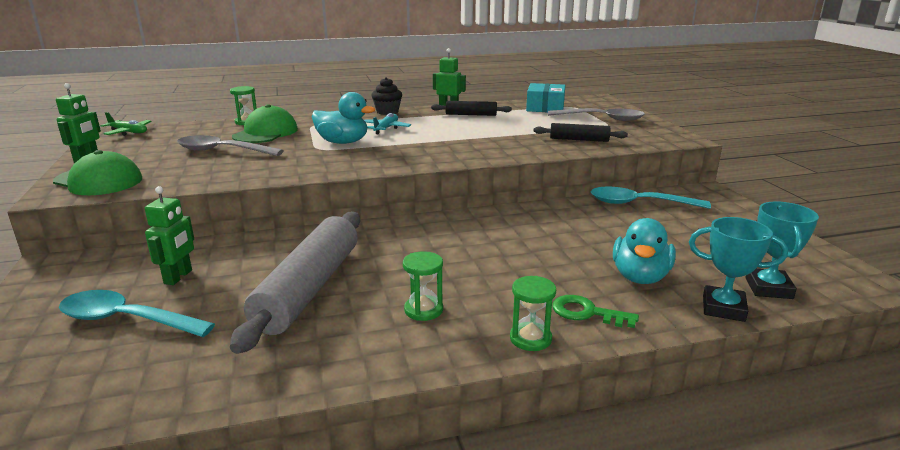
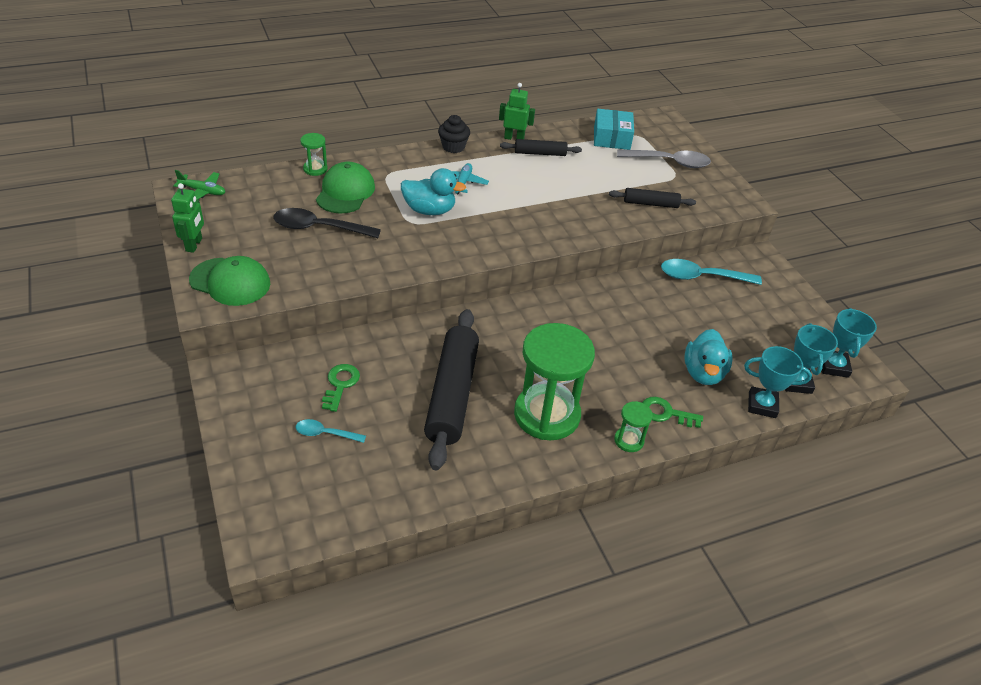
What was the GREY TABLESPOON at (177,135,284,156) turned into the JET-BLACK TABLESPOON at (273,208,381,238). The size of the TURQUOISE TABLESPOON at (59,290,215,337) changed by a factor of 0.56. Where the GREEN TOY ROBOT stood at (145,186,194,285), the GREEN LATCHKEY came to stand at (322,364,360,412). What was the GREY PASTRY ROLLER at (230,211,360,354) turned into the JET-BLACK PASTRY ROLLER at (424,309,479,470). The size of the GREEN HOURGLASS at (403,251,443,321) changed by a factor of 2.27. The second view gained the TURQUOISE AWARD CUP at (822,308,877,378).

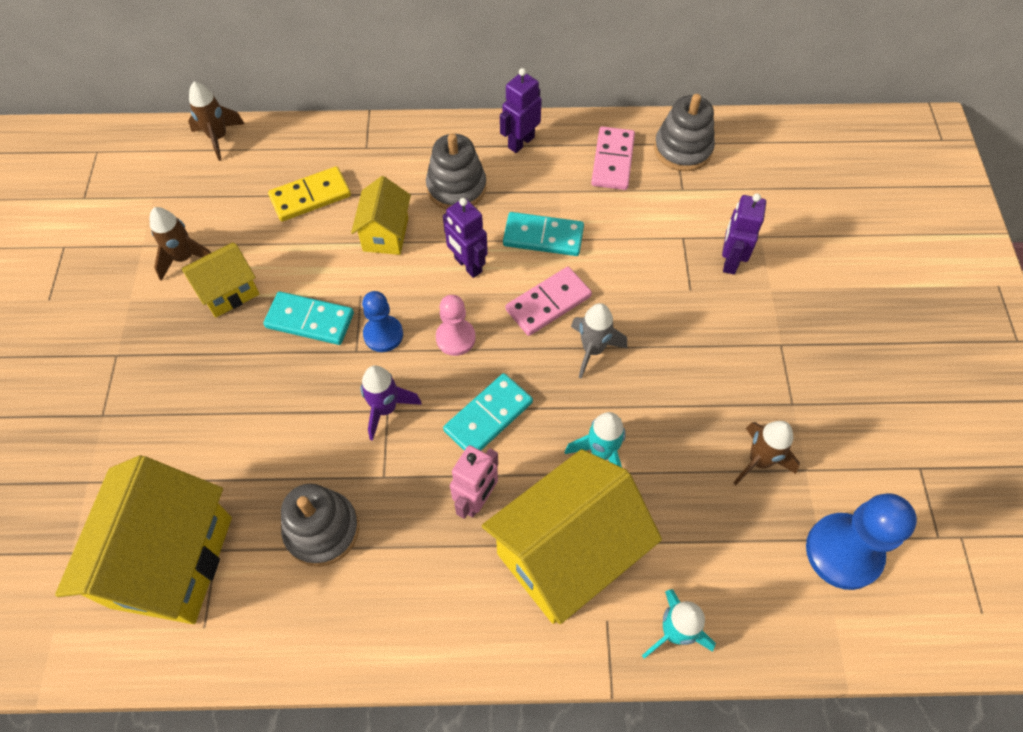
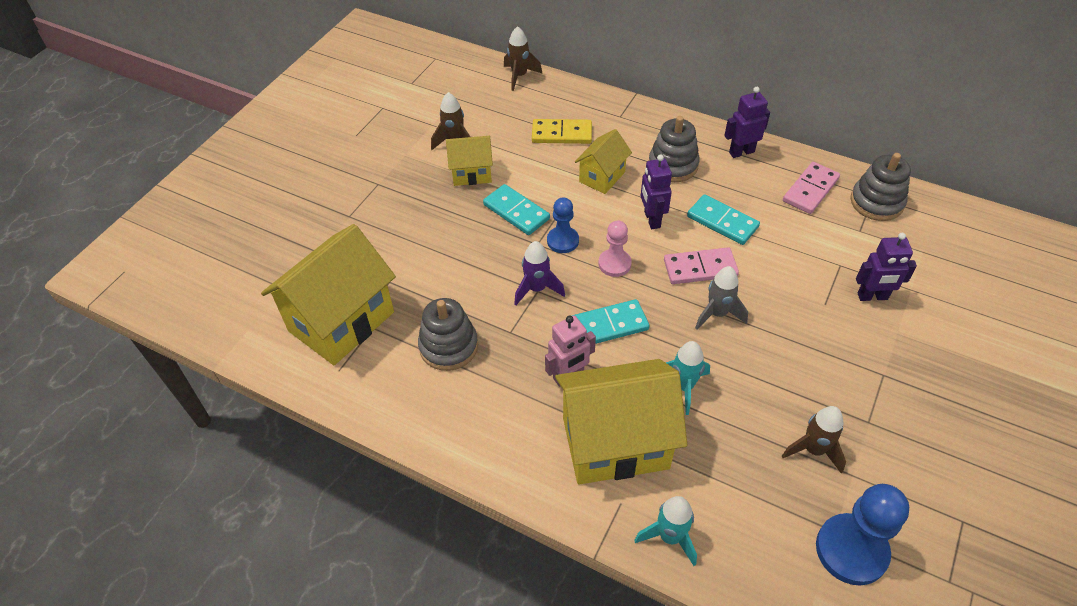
The ROYAL PURPLE TOY ROBOT at (722,194,766,274) ended up facing another way, 135 degrees counterclockwise from before.

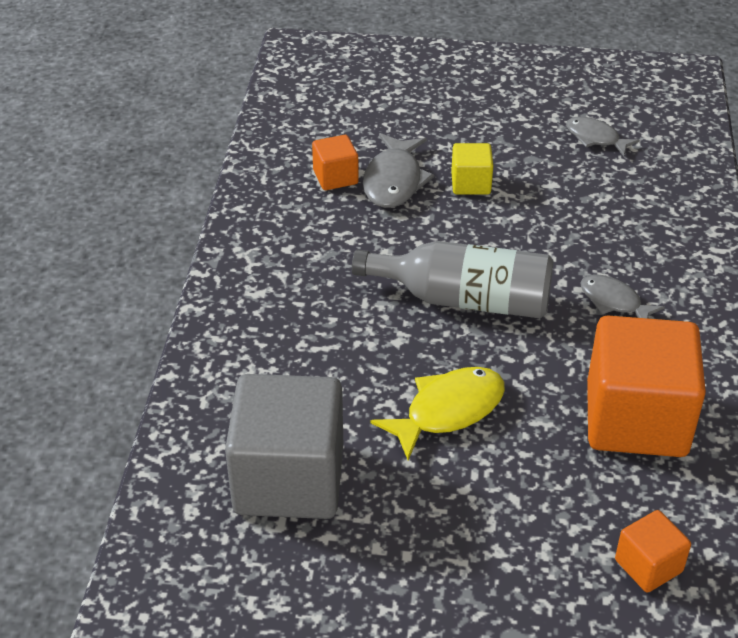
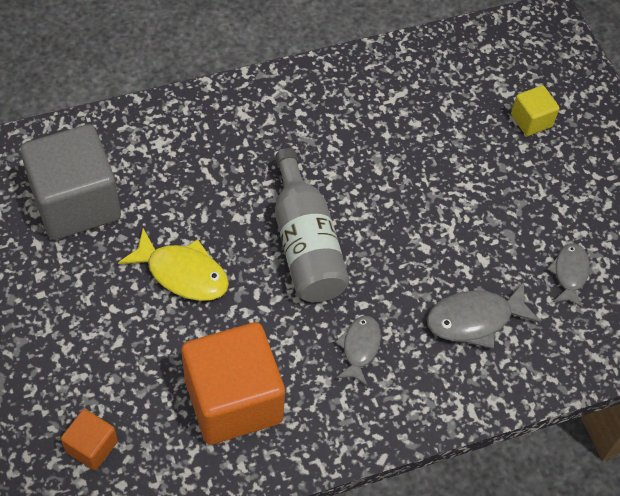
The GREY FISH FIGURE ended up elsewhere, having gone from (363,133,434,208) to (427,282,541,349). The YELLOW BLOCK ended up elsewhere, having gone from (451,143,493,195) to (511,85,559,136). The second view lost the BRIGHT ORANGE BLOCK at (312,135,359,190).

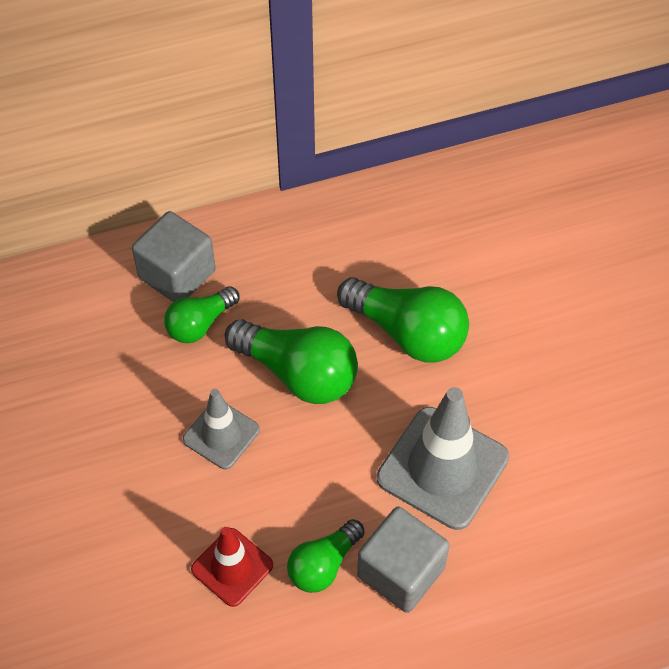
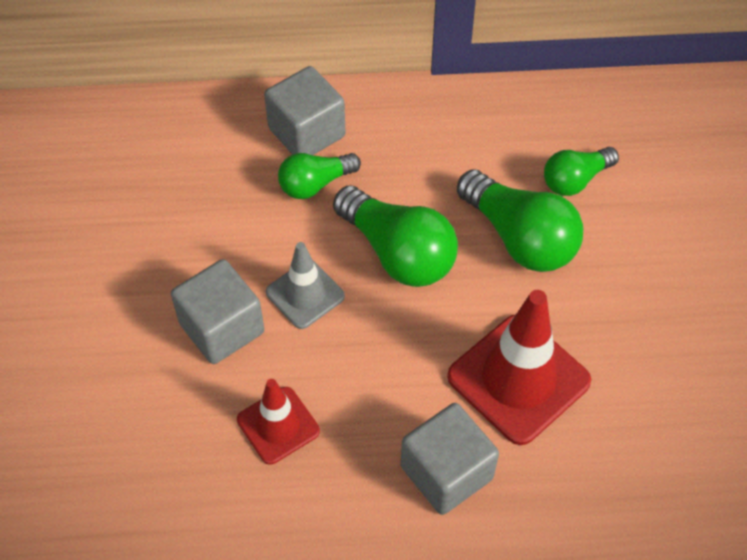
The second view gained the GREY BLOCK at (171,259,264,364). What was the GREY ROAD CONE at (377,387,509,530) turned into the CRIMSON ROAD CONE at (447,290,591,445). The GREEN LIGHTBULB ended up elsewhere, having gone from (287,519,365,593) to (544,147,619,196).

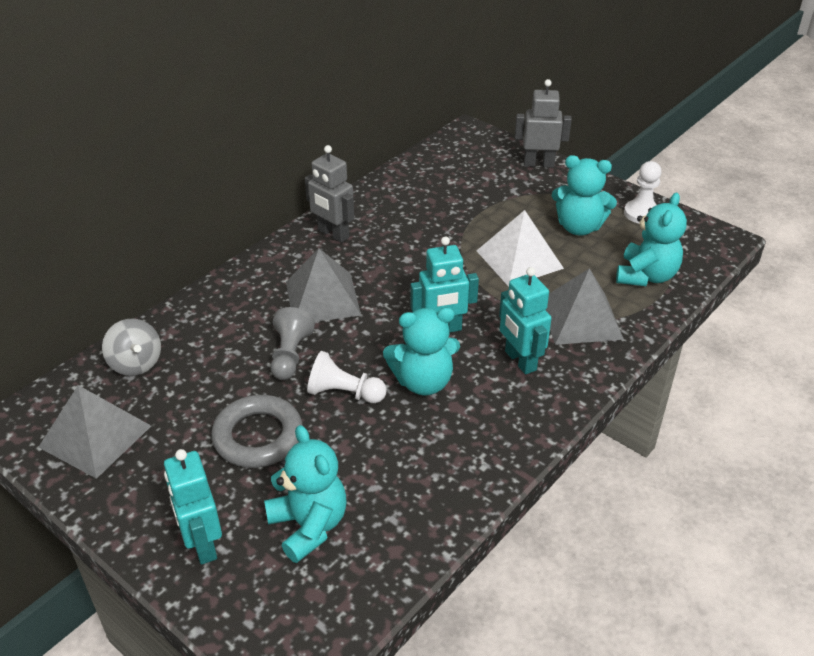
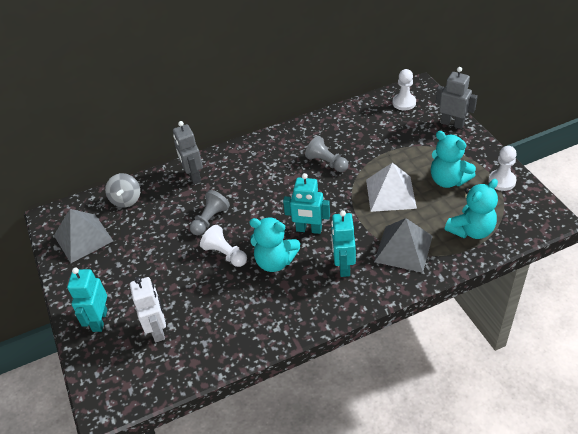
Where the TURQUOISE TEDDY stood at (264,425,347,563), the SNOW-WHITE TOY ROBOT came to stand at (130,277,166,342). The GREY TOY ROBOT ended up elsewhere, having gone from (305,145,354,243) to (173,121,203,184). The second view gained the GREY PAWN at (305,136,348,172). The second view gained the SNOW-WHITE PAWN at (393,69,416,111). The second view lost the GREY HOOP at (211,395,303,468). The second view lost the GREY SOLID PYRAMID at (286,248,361,322).

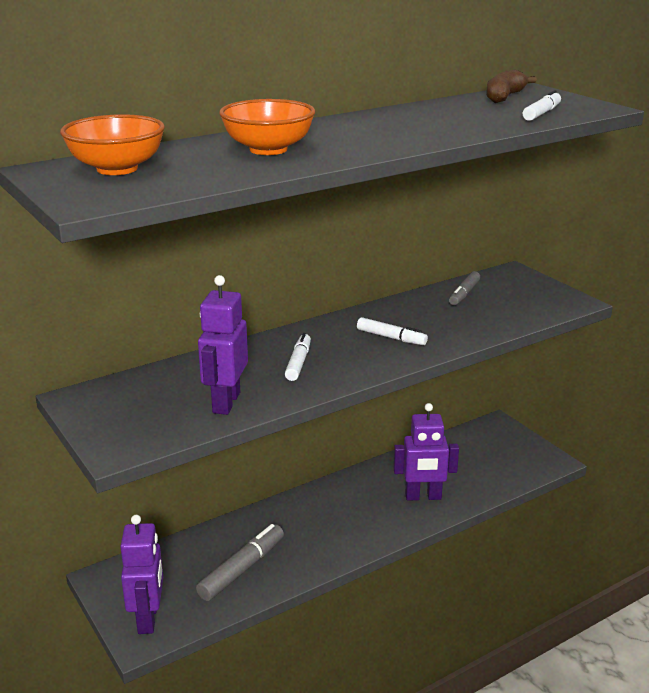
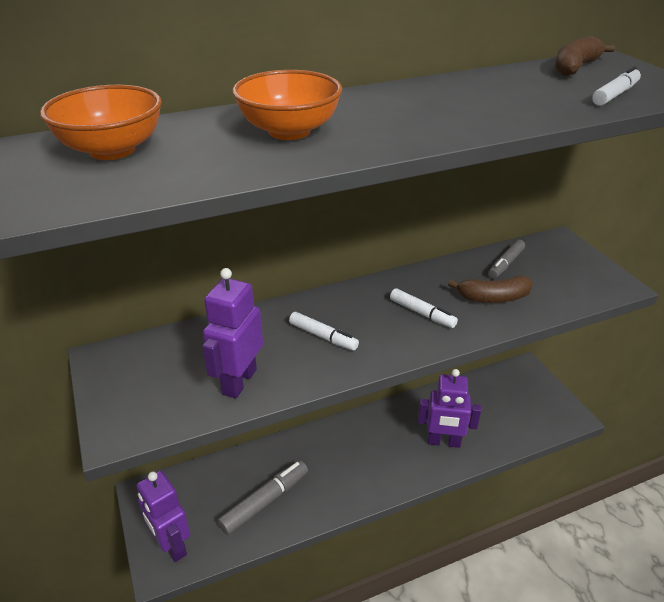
The ROYAL PURPLE TOY ROBOT at (120,515,163,634) ended up facing another way, 135 degrees clockwise from before. The SNOW-WHITE MARKER at (285,333,311,381) ended up facing another way, 105 degrees clockwise from before. The second view gained the DARK BROWN TOY BANANA at (448,275,533,303).

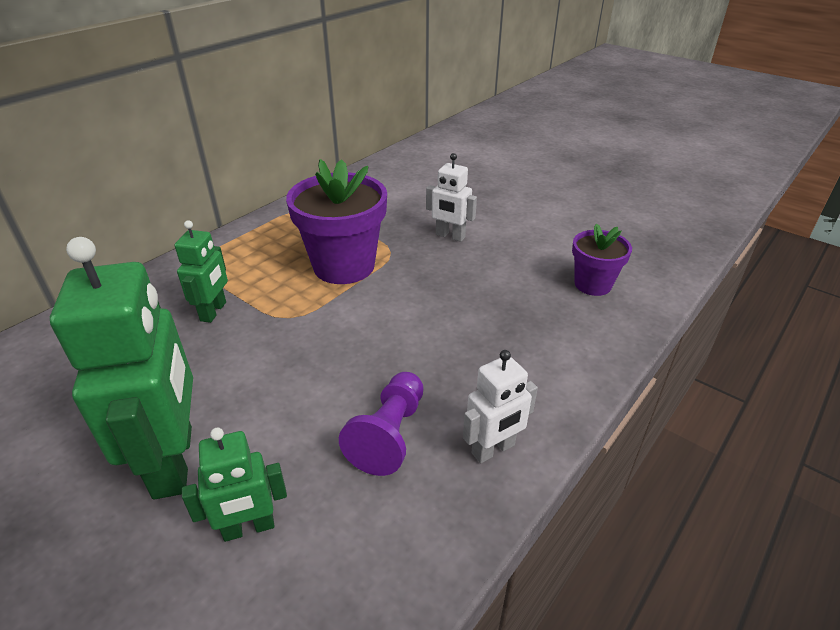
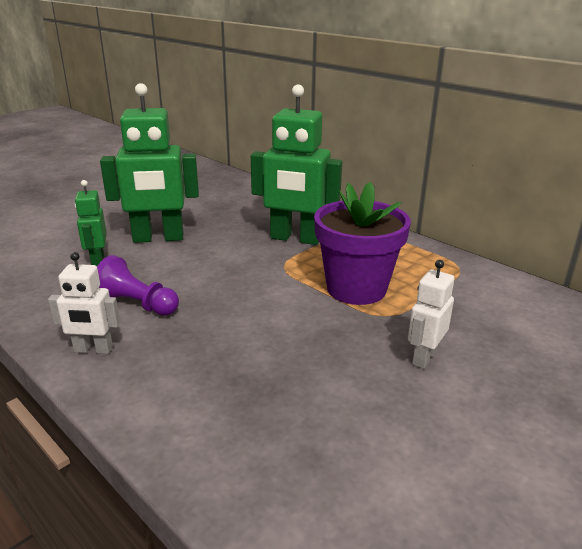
The SNOW-WHITE TOY ROBOT at (463,350,538,463) ended up facing another way, 60 degrees counterclockwise from before. The size of the GREEN TOY ROBOT at (175,220,228,323) changed by a factor of 1.91. The second view lost the ROYAL PURPLE PLANT POT at (572,224,632,296).

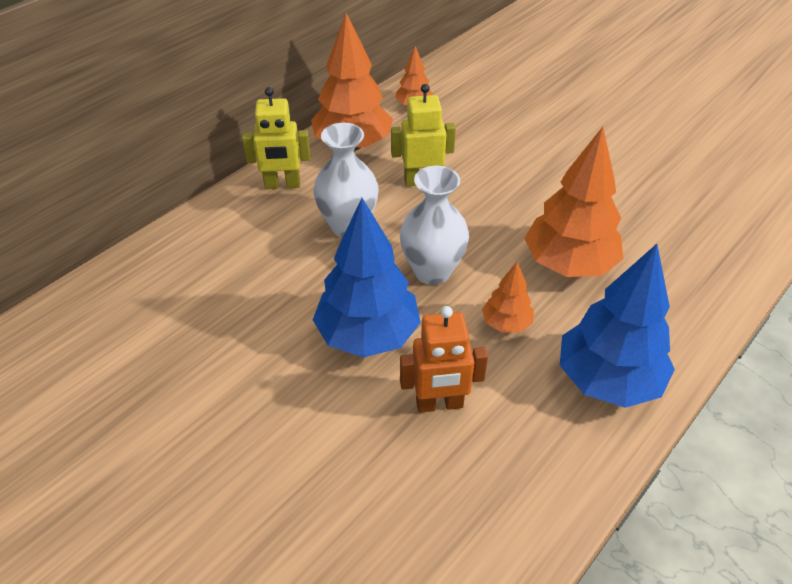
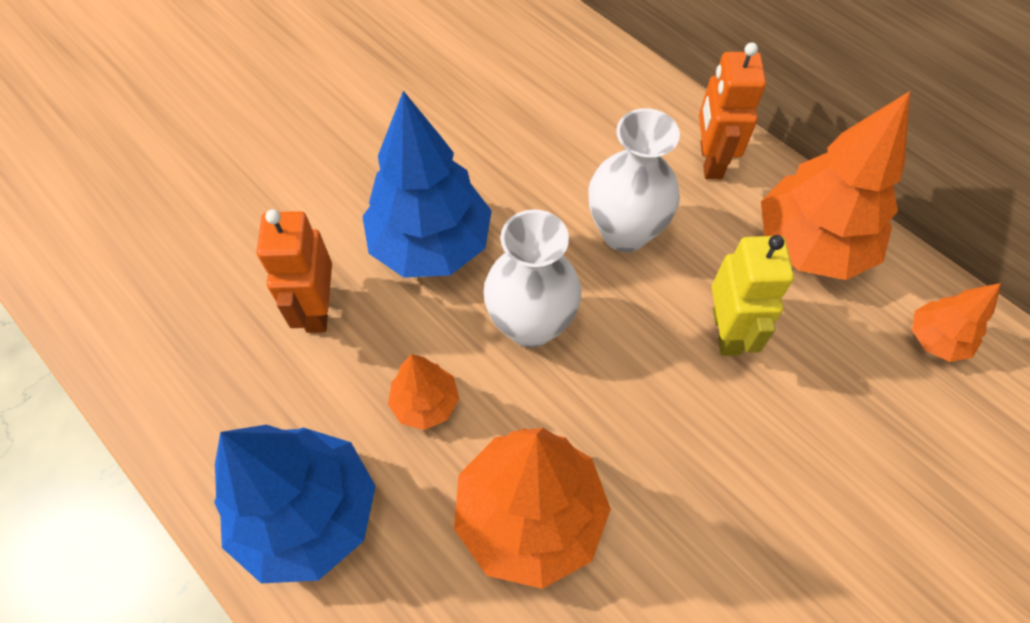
What was the YELLOW TOY ROBOT at (242,87,310,189) turned into the BRIGHT ORANGE TOY ROBOT at (699,43,766,179).

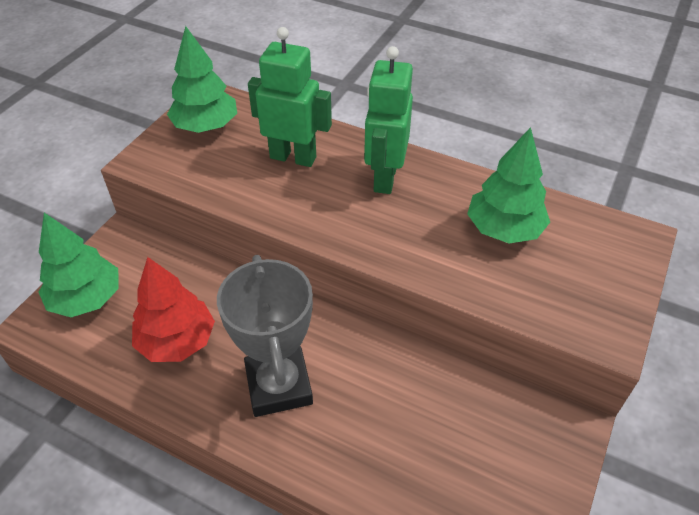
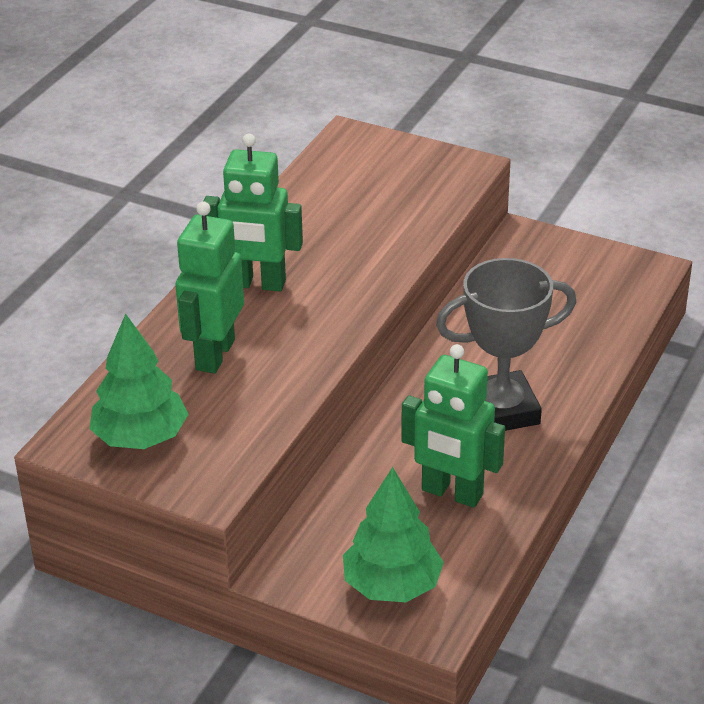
Where the CRIMSON TREE stood at (132,257,215,362), the GREEN TOY ROBOT came to stand at (401,344,505,508). The second view lost the GREEN TREE at (467,127,550,244).

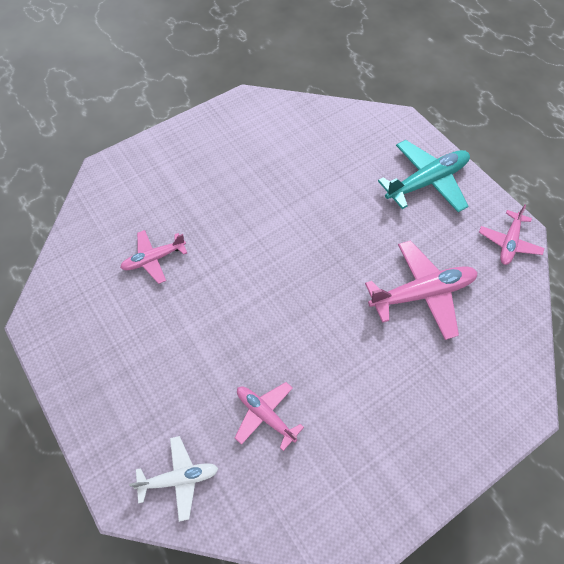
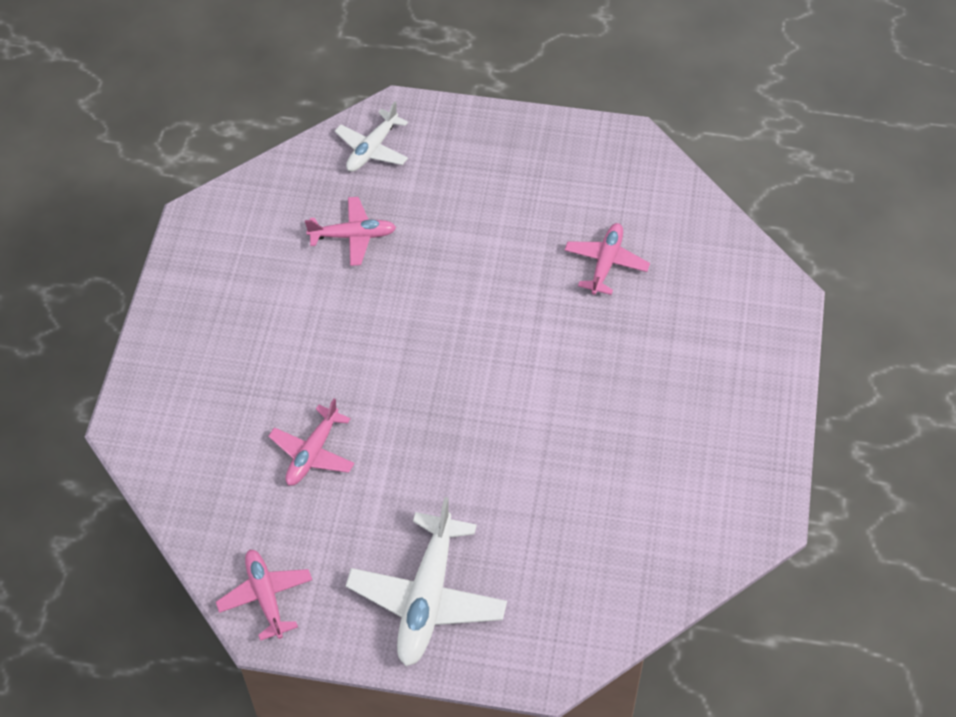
The size of the ROSE-PINK PLANE at (365,240,478,340) changed by a factor of 0.61. What was the TURQUOISE PLANE at (378,140,470,212) turned into the SNOW-WHITE PLANE at (346,497,507,666).

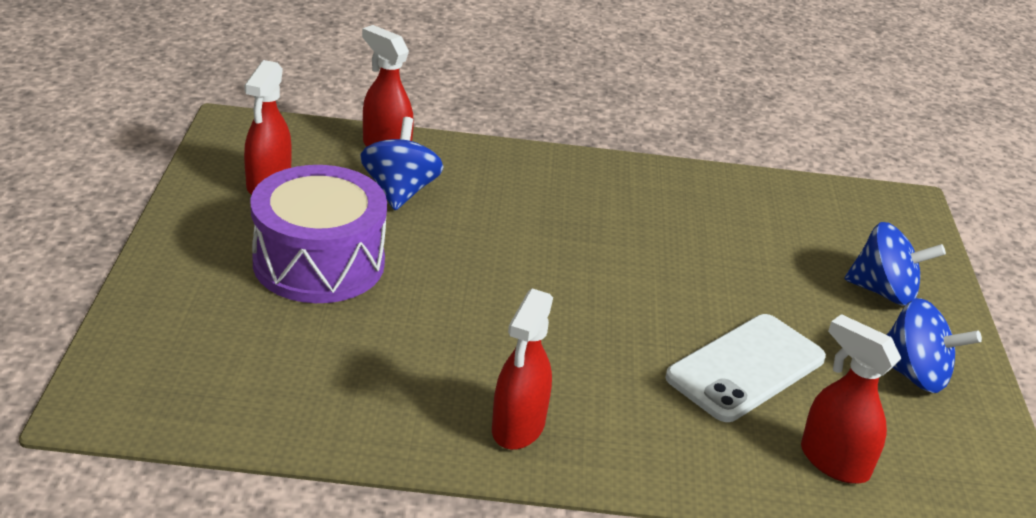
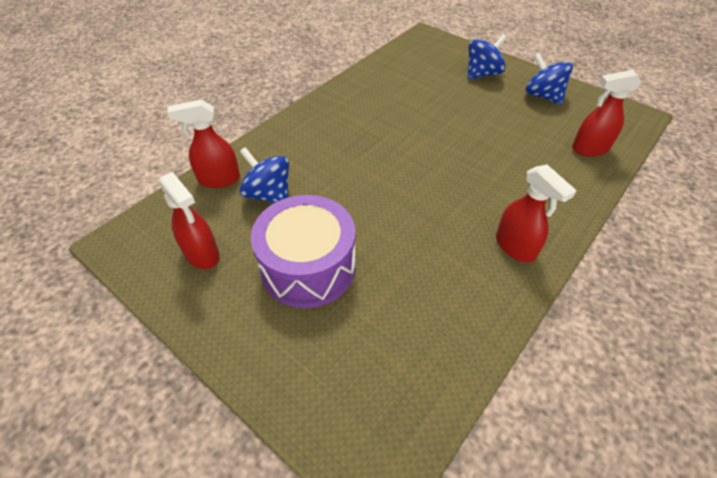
The BLUE TOY TOP at (887,298,982,393) ended up facing another way, 105 degrees counterclockwise from before. The second view lost the SNOW-WHITE SMARTPHONE at (665,314,826,422).

